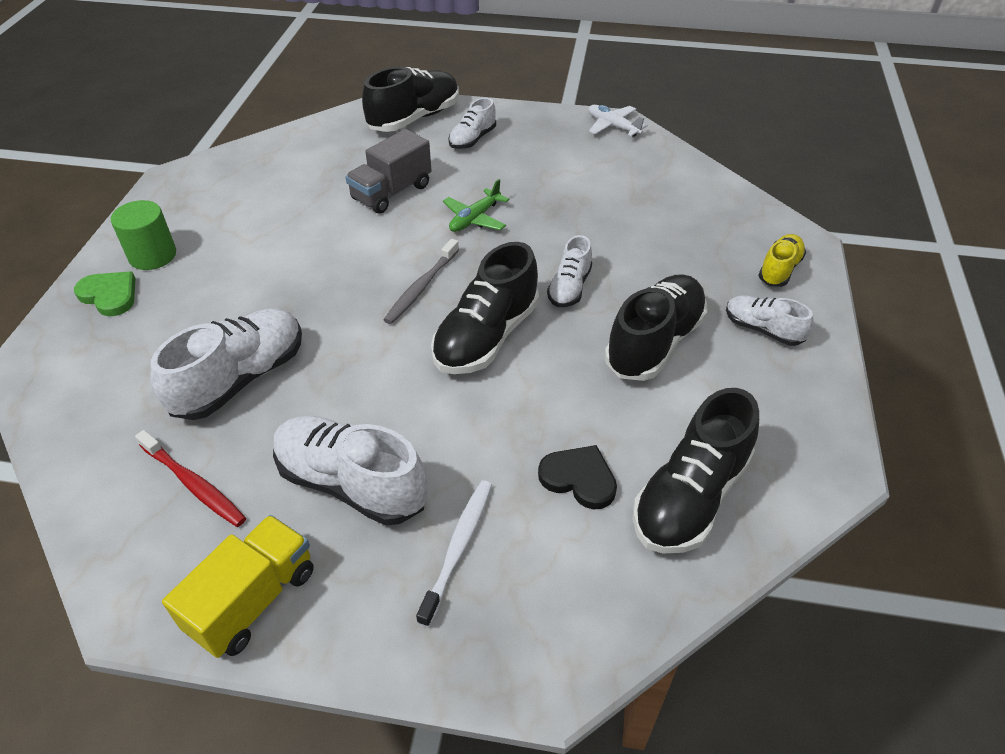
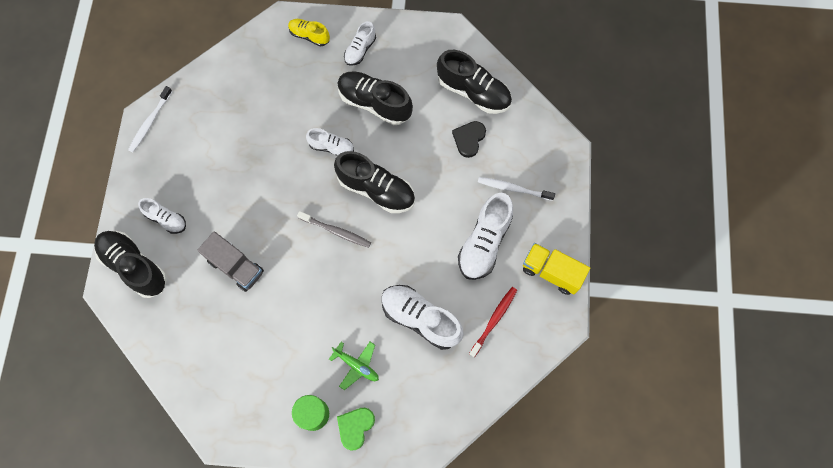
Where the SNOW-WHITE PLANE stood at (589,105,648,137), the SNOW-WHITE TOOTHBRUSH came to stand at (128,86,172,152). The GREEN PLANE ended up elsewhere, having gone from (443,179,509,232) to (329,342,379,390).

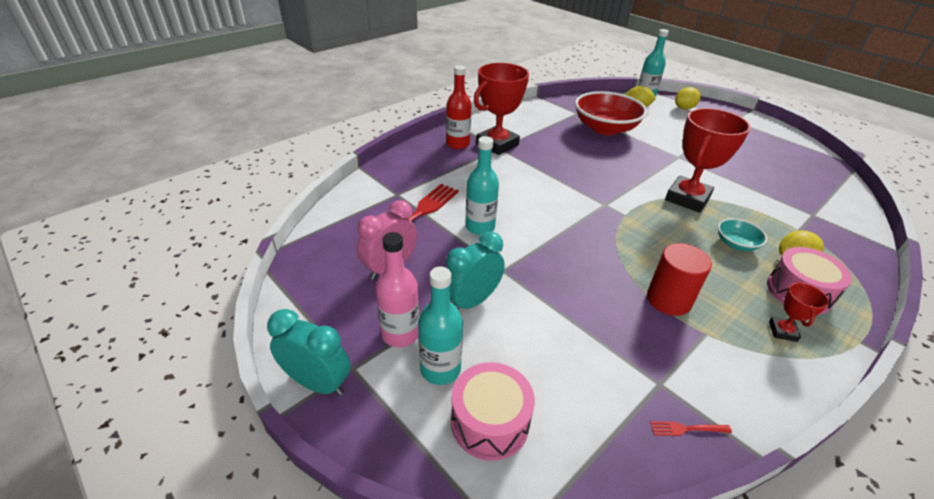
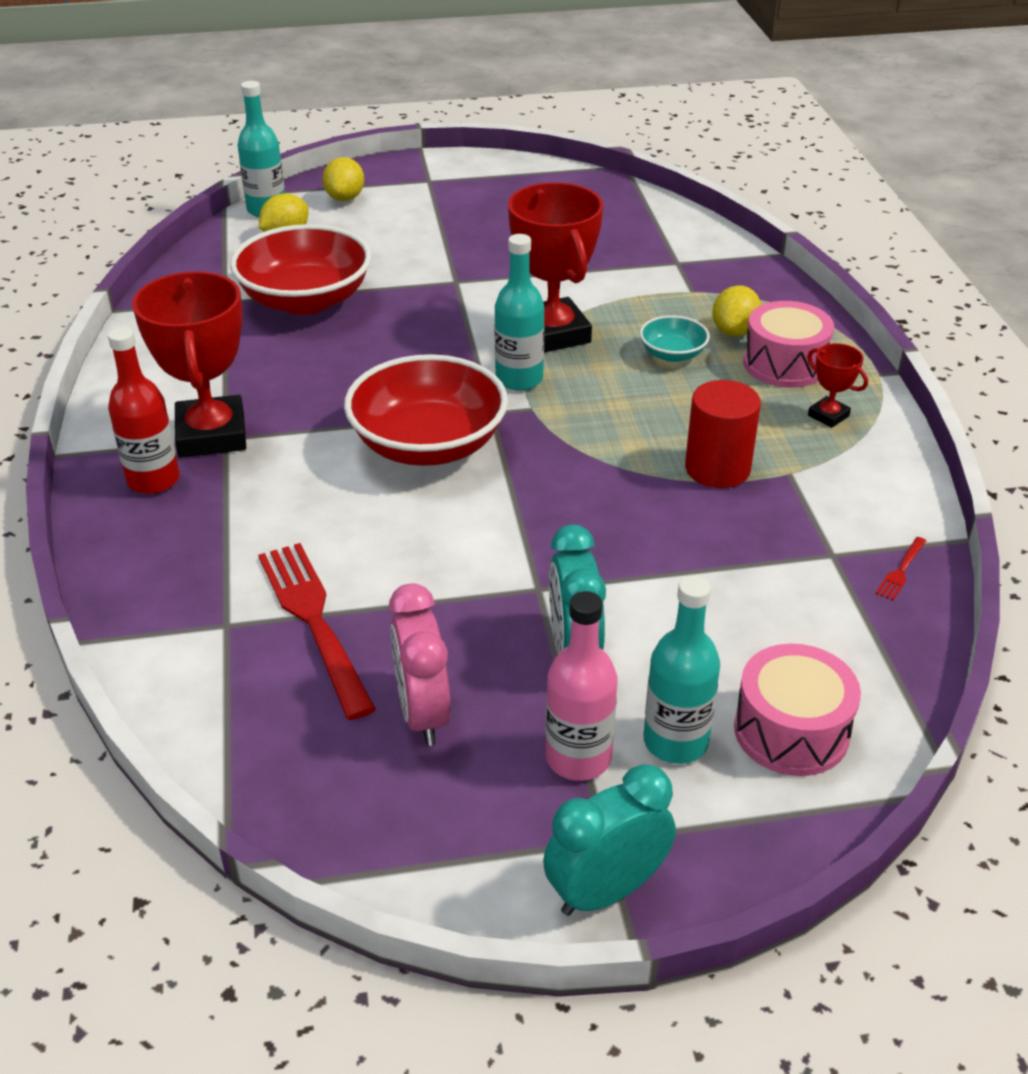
The second view gained the CRIMSON DEEP DISH at (344,354,508,466). The TURQUOISE DRINK BOTTLE ended up elsewhere, having gone from (465,136,499,235) to (494,234,545,391).

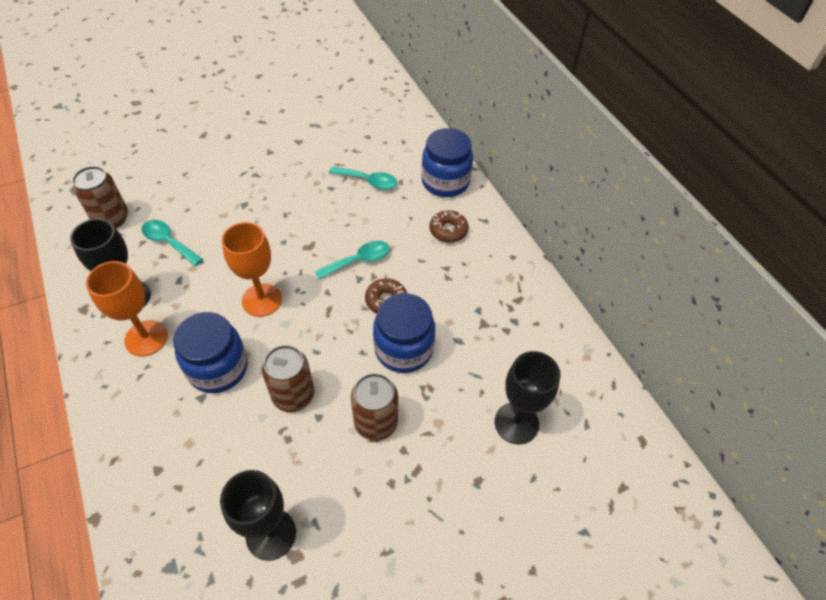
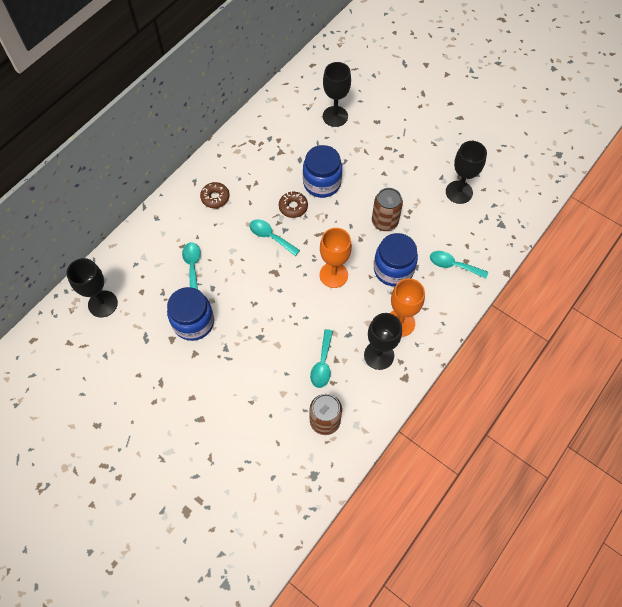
The second view gained the JET-BLACK CHALICE at (66,258,118,317). The BLUE JAM JAR ended up elsewhere, having gone from (421,128,473,197) to (167,287,214,341). The second view gained the TURQUOISE TABLESPOON at (430,251,488,278). The second view lost the DARK BROWN TIN at (351,373,398,441).

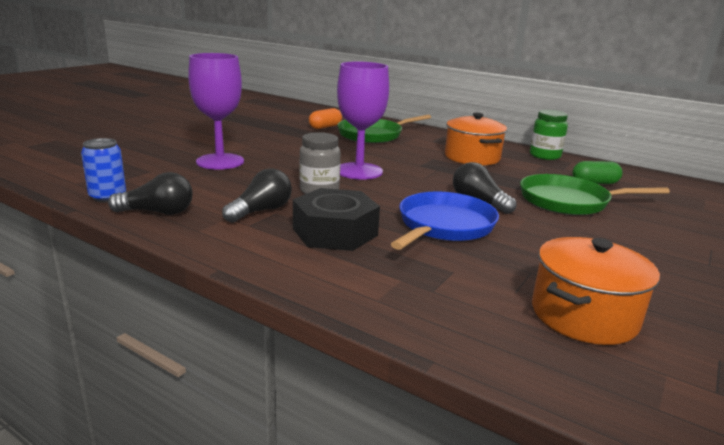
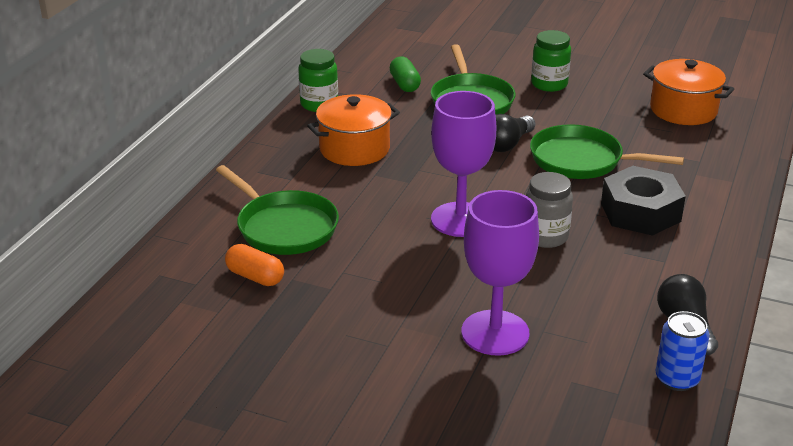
What was the BLUE PAN at (391,192,499,250) turned into the GREEN PAN at (530,124,684,179). The second view gained the GREEN JAM JAR at (531,30,571,92). The second view lost the JET-BLACK LIGHTBULB at (222,168,292,223).

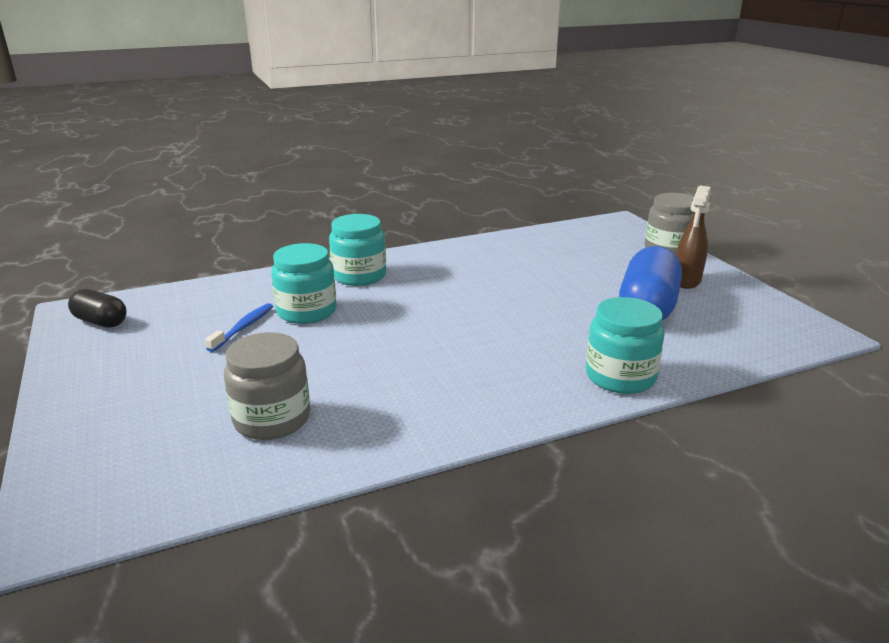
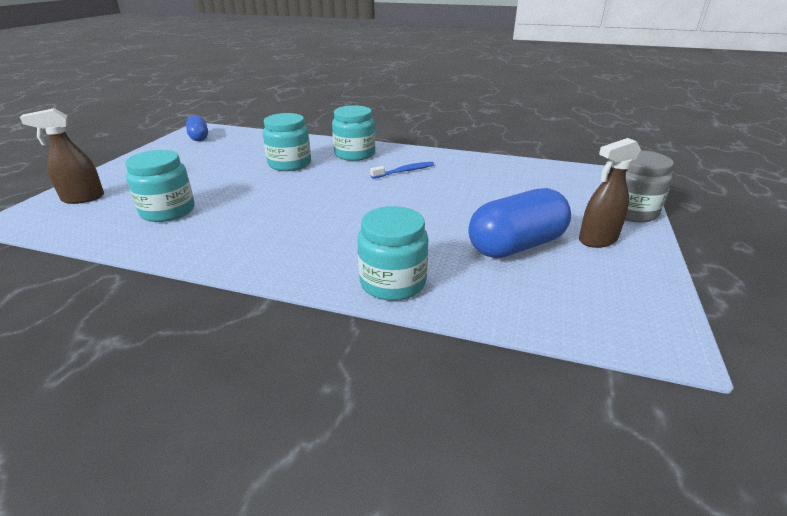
The second view gained the DARK BROWN SPRAYER at (20,108,104,204). What was the GREY JAM JAR at (224,332,310,440) turned into the TURQUOISE JAM JAR at (125,150,195,222). What was the JET-BLACK PILL at (68,289,127,328) turned into the BLUE PILL at (186,115,208,141). The BLUE TOOTHBRUSH ended up elsewhere, having gone from (205,303,273,352) to (370,162,434,179).

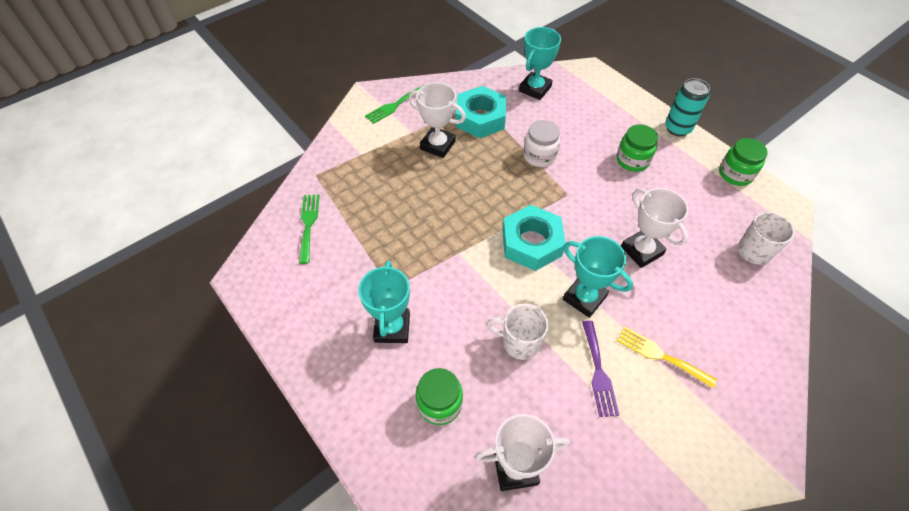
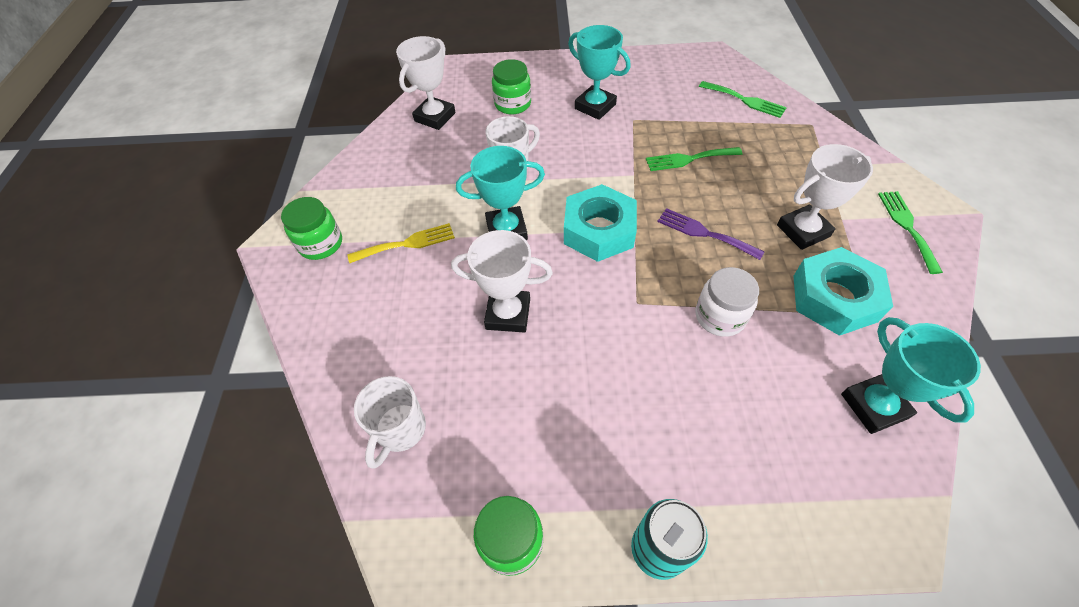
The GREEN JAM JAR ended up elsewhere, having gone from (617,124,658,172) to (281,197,342,260). The second view gained the GREEN FORK at (646,147,742,171). The ROYAL PURPLE FORK ended up elsewhere, having gone from (582,321,619,417) to (657,208,765,260).

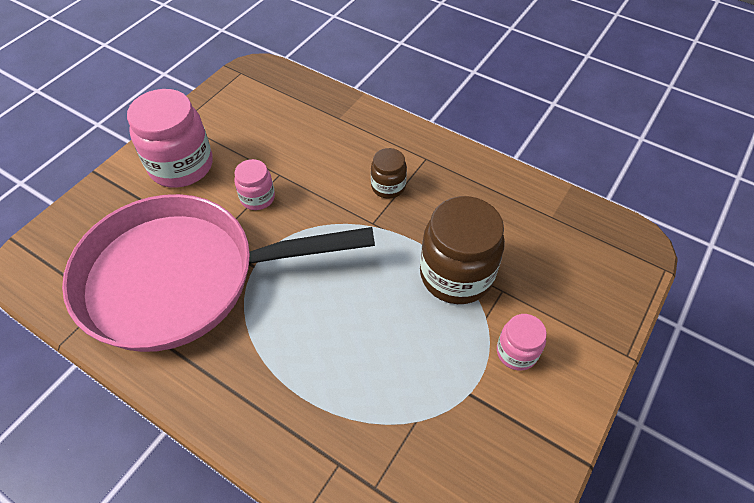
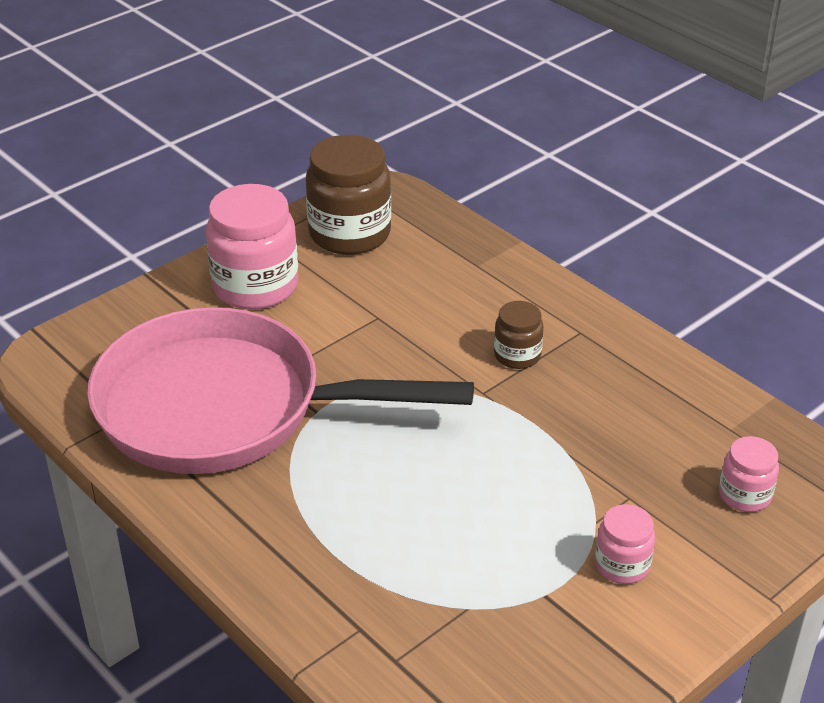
The DARK BROWN JAM JAR ended up elsewhere, having gone from (420,196,505,304) to (306,135,391,255). The ROSE-PINK JAM JAR ended up elsewhere, having gone from (234,159,275,210) to (719,436,779,512).

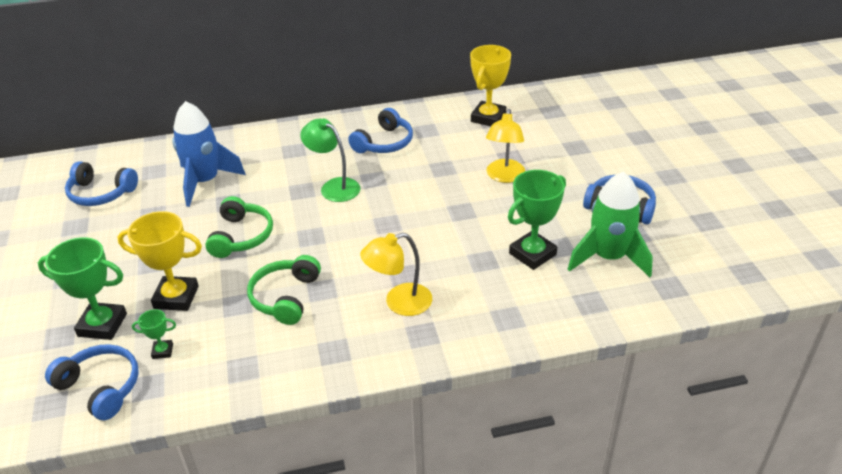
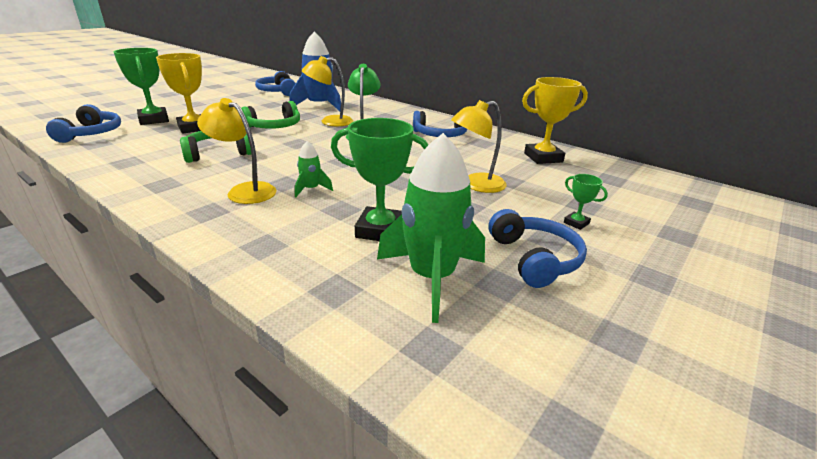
The second view gained the GREEN ROCKET at (295,141,333,198). The second view gained the YELLOW READING LAMP at (301,56,353,126). The GREEN AWARD CUP ended up elsewhere, having gone from (132,309,176,359) to (564,174,608,230).

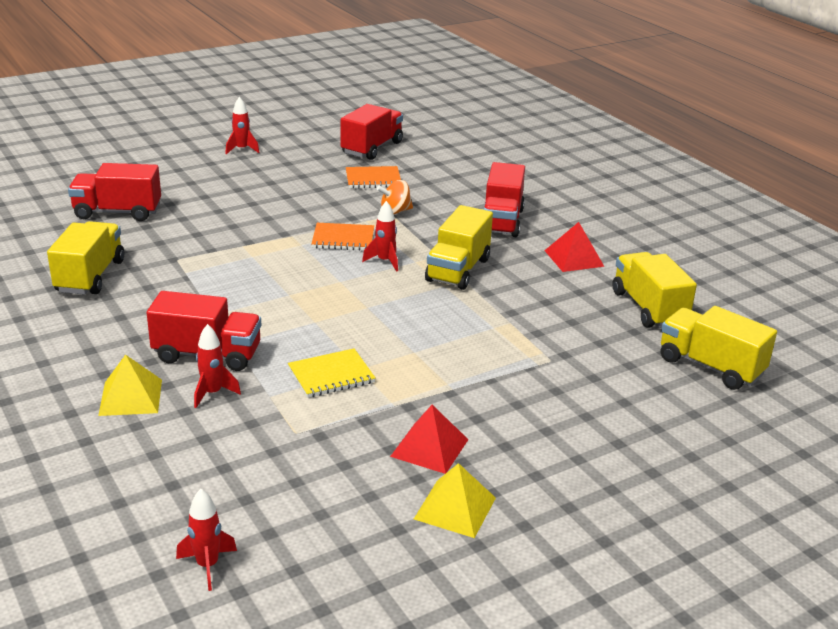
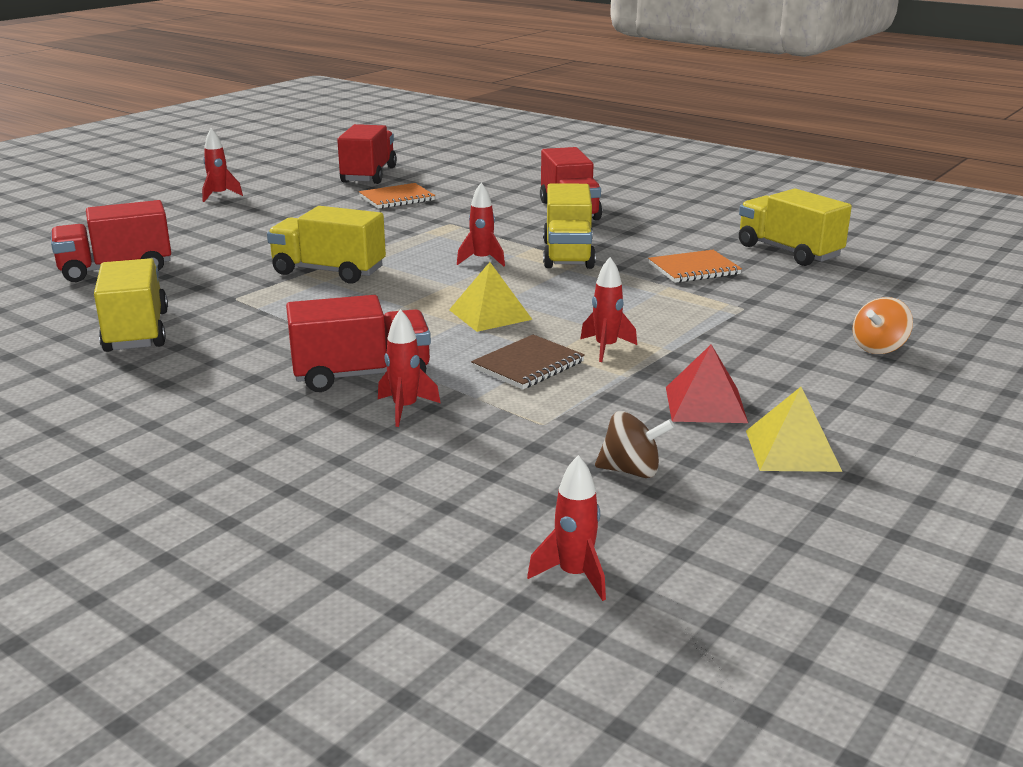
The YELLOW TRUCK ended up elsewhere, having gone from (661,306,777,390) to (267,206,386,284). The YELLOW SOLID PYRAMID ended up elsewhere, having gone from (98,354,162,416) to (449,262,533,332). What was the YELLOW NOTEPAD at (288,348,376,398) turned into the DARK BROWN NOTEPAD at (471,335,585,389). The second view gained the CRIMSON ROCKET at (580,257,637,362). The second view gained the DARK BROWN TOY TOP at (595,411,675,478). The BRIGHT ORANGE NOTEPAD ended up elsewhere, having gone from (311,223,374,251) to (648,250,742,283). The BRIGHT ORANGE TOY TOP ended up elsewhere, having gone from (377,180,413,214) to (852,297,913,354). The second view lost the CRIMSON SOLID PYRAMID at (544,222,605,272).

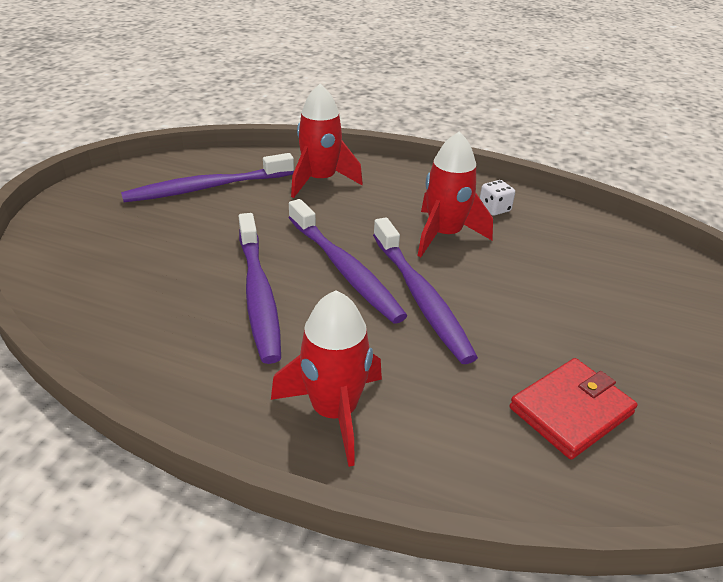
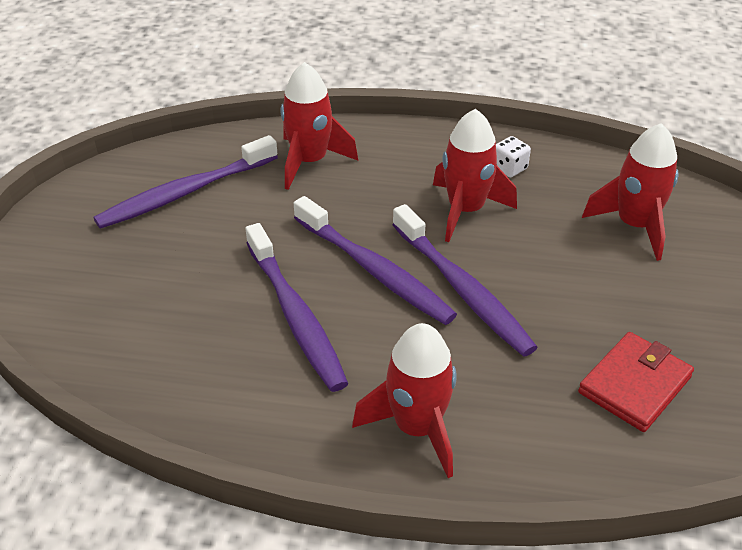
The second view gained the CRIMSON ROCKET at (582,123,679,261).

